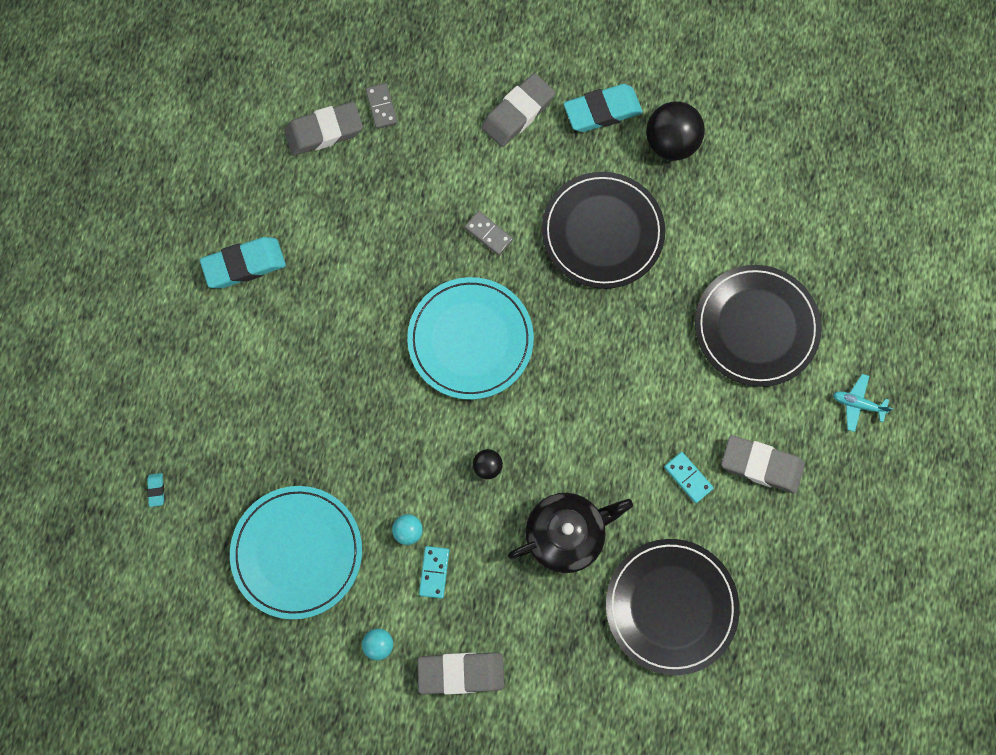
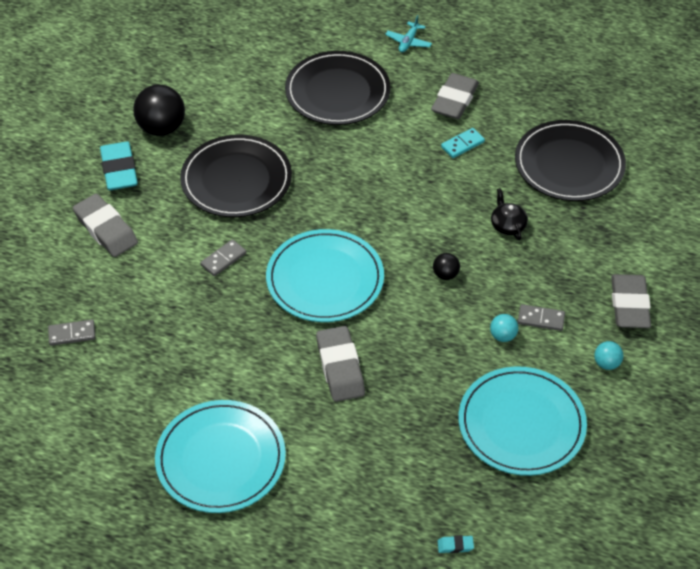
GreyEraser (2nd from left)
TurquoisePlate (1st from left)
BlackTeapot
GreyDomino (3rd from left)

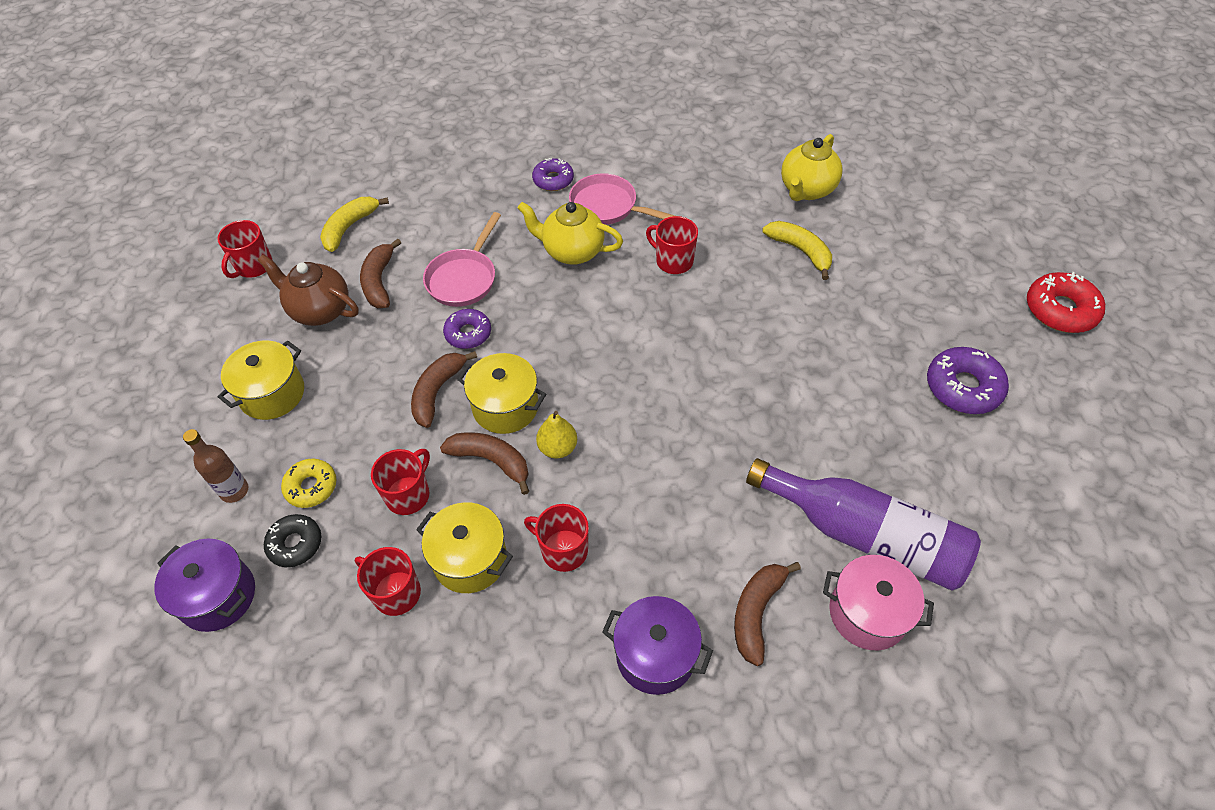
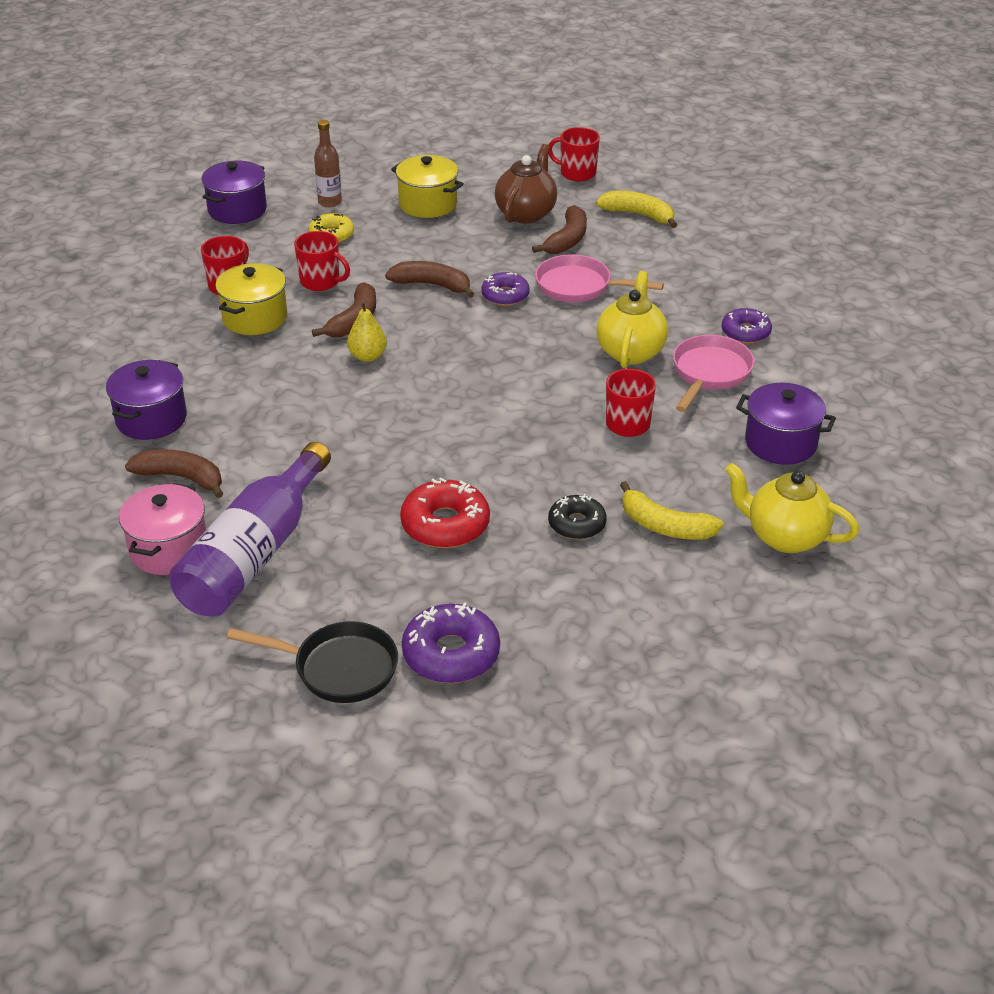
YellowBanana (2nd from left)
BrownBanana (4th from left)
RedDonut
YellowPot (3rd from left in the first image)
RedMug (4th from left in the first image)
BlackDonut
PurplePot (3rd from left)
BlackPan

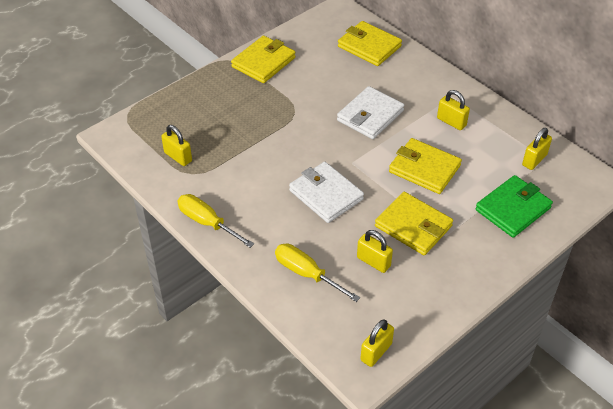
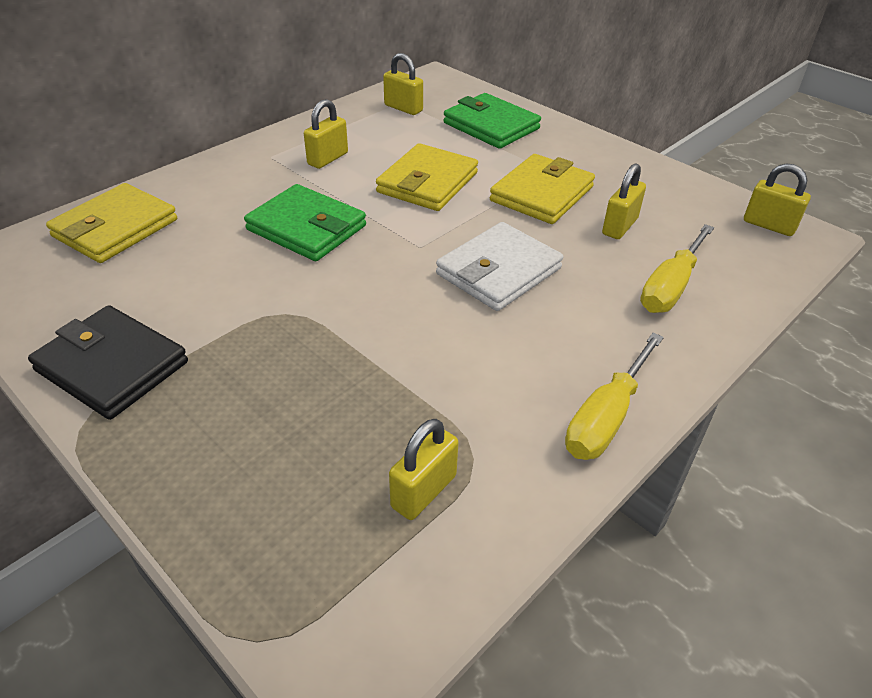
BlackWallet
GreenWallet (1st from left)

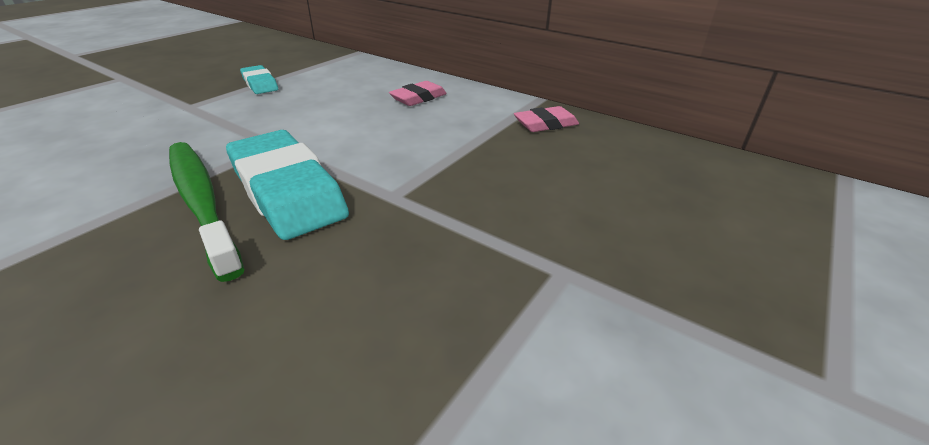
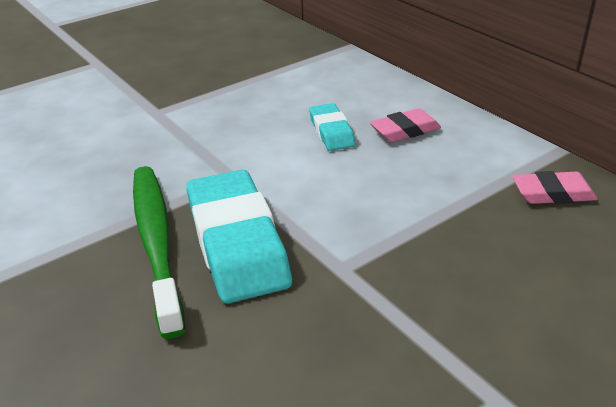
TurquoiseEraser (2nd from left)

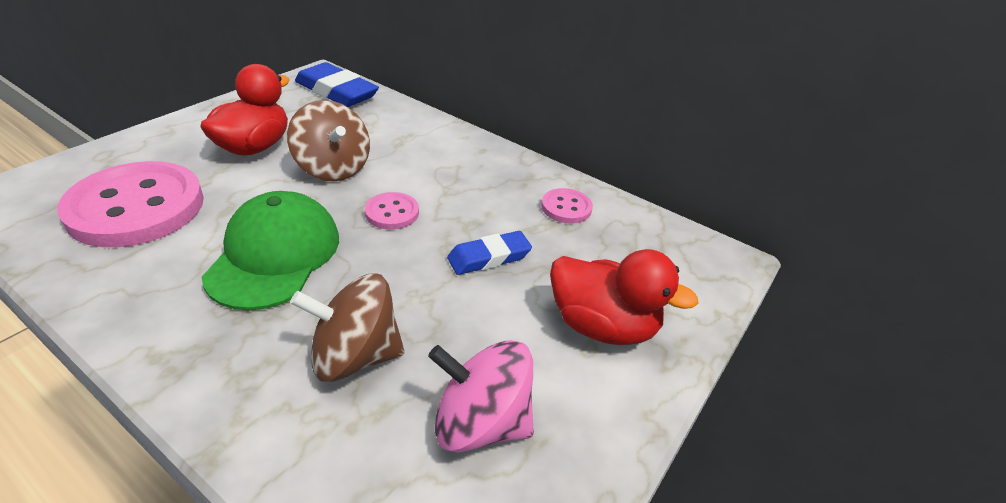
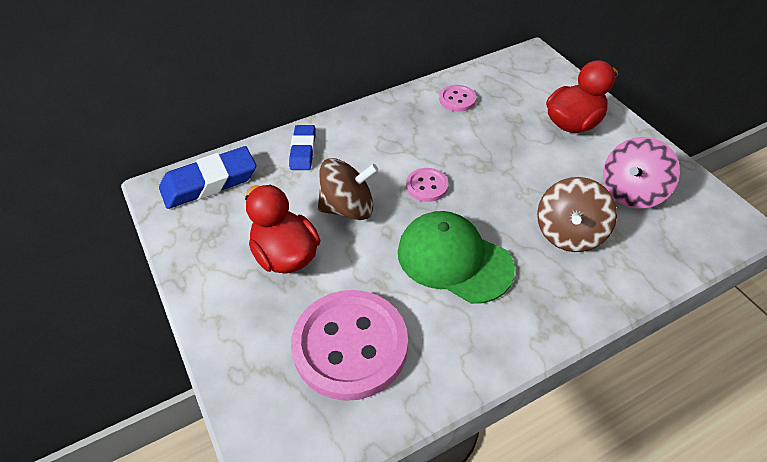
BlueEraser (2nd from left)

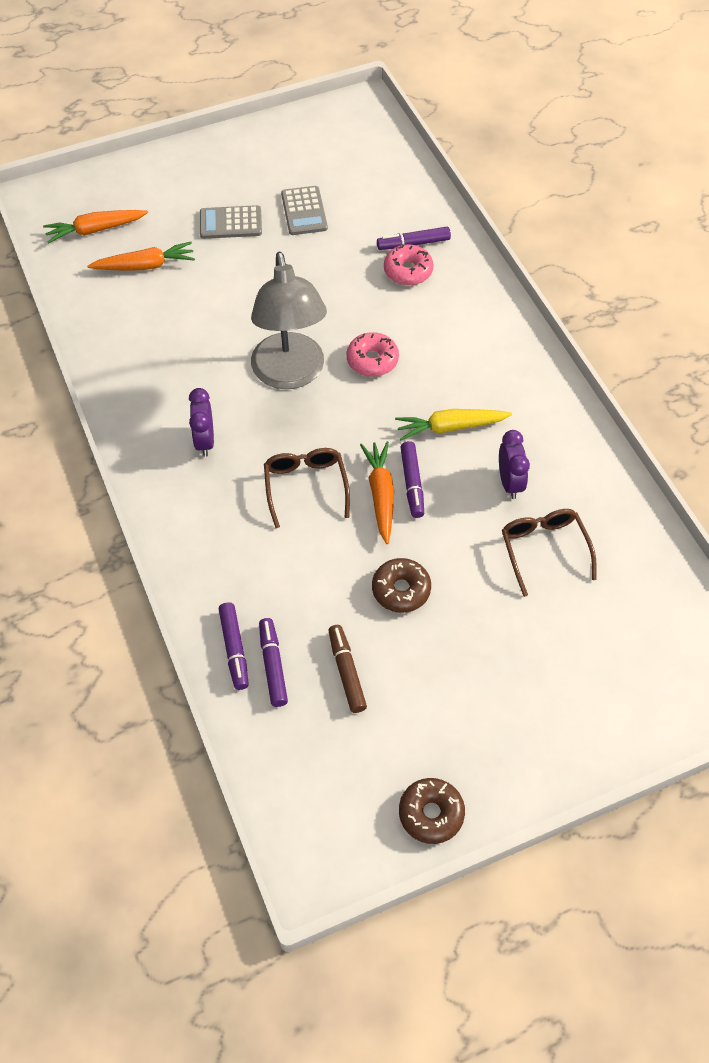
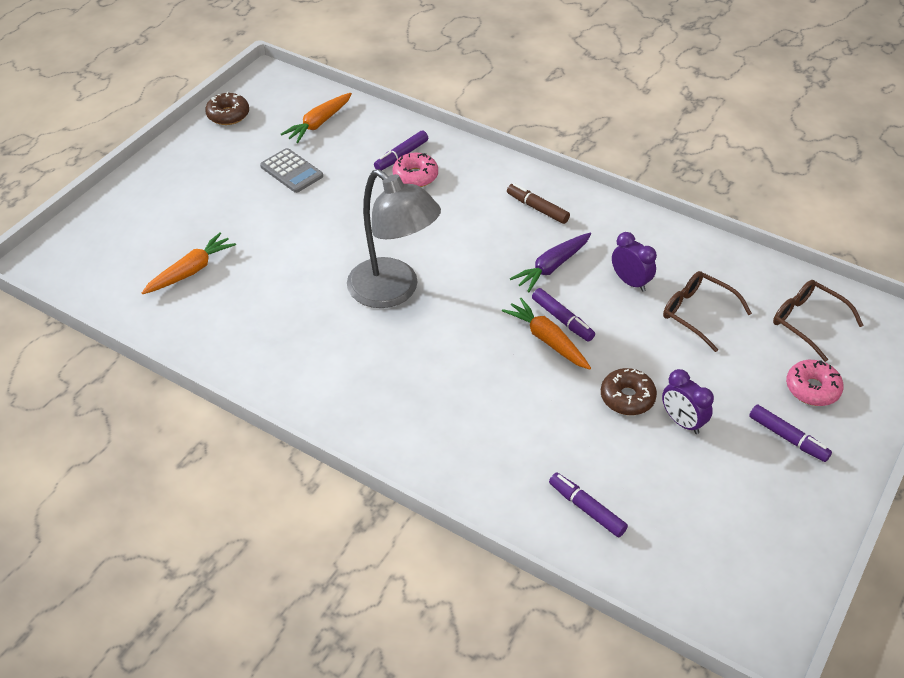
GreyCalculator (1st from left in the first image)
OrangeCarrot (2nd from left)
PinkDonut (2nd from left)
PurpleClock (2nd from left)
PurpleCarrot
BrownGlasses (2nd from left)
PurpleMarker (4th from left)
BrownMarker
BrownDonut (1st from left)

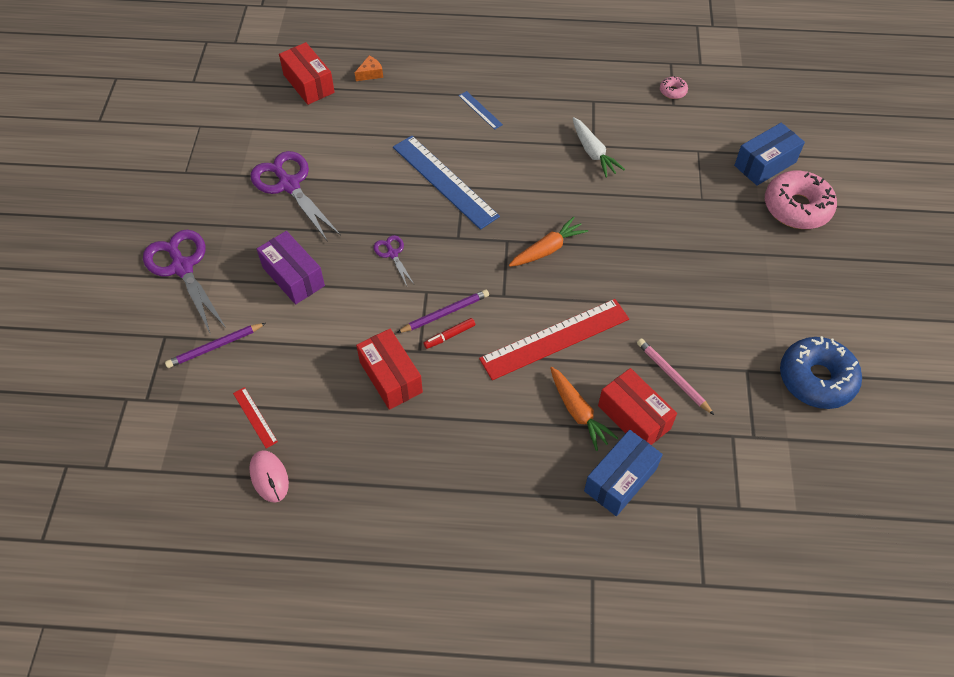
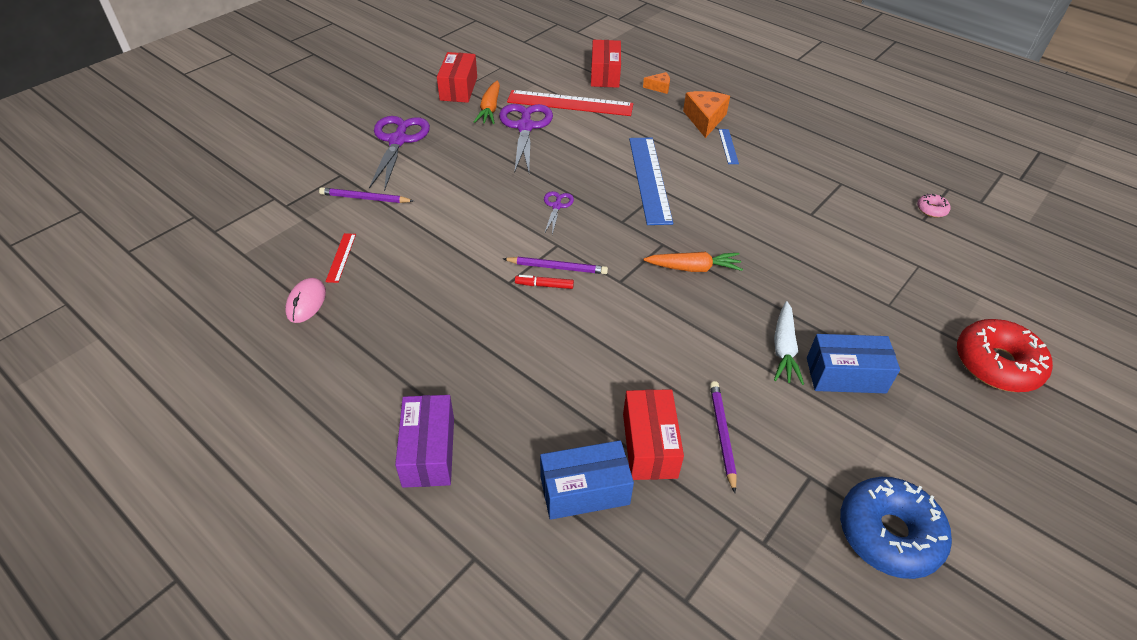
WhiteCarrot
BlueBox (2nd from left)
RedDonut
PurpleBox
RedRuler (2nd from left)
RedBox (1st from left)
PurplePencil (3rd from left)
OrangeCarrot (1st from left)
OrangeCheese (2nd from left)

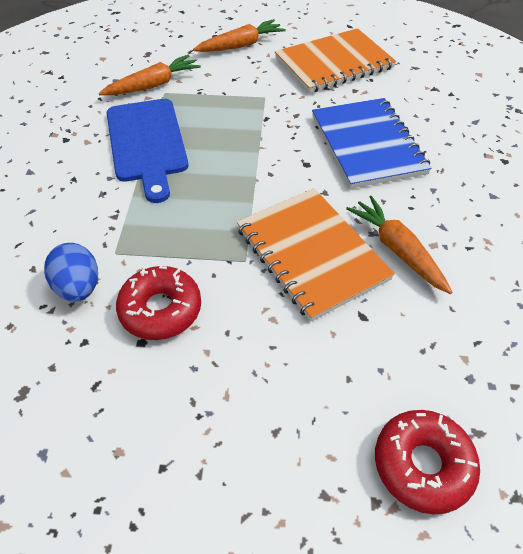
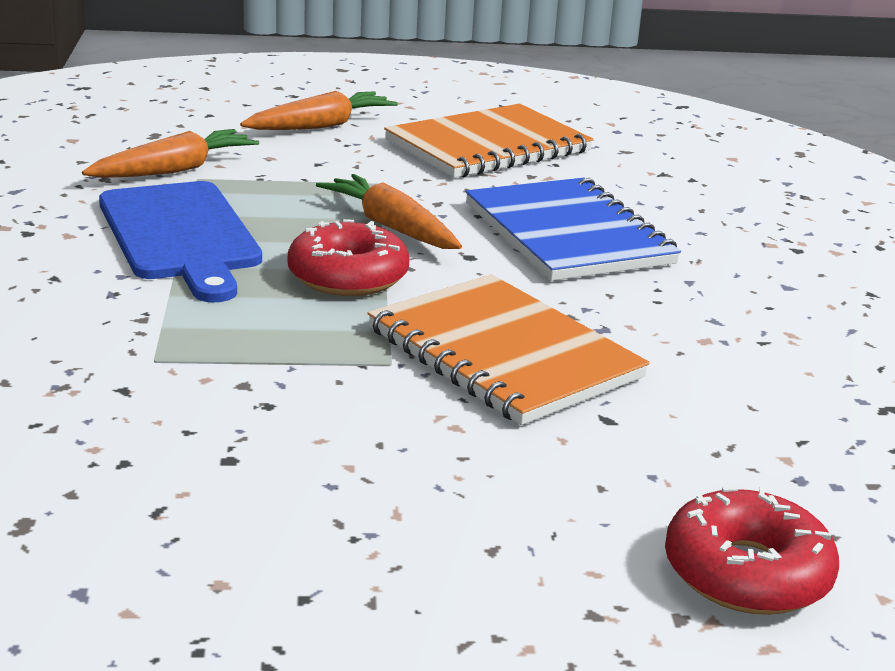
OrangeCarrot (3rd from left)
BlueEgg
RedDonut (1st from left)

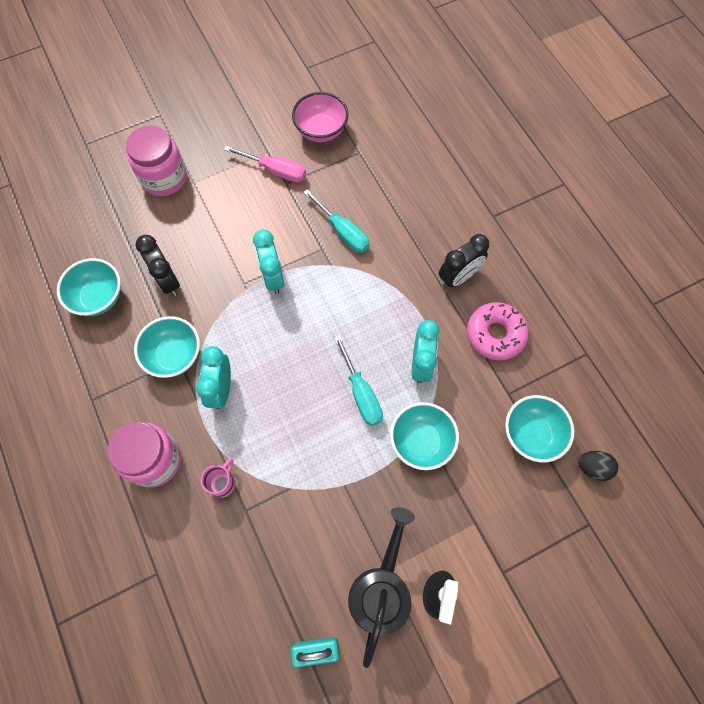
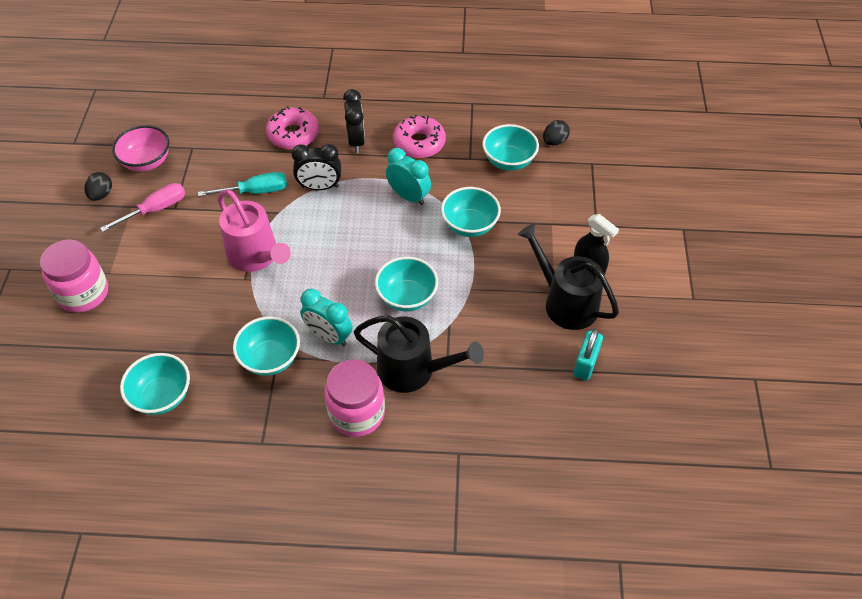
PinkWateringCan
BlackClock (1st from left)
TurquoiseScrewdriver (2nd from left in the first image)
BlackWateringCan (1st from left)
PinkDonut (1st from left)
BlackEgg (1st from left)
TurquoiseBowl (3rd from left)

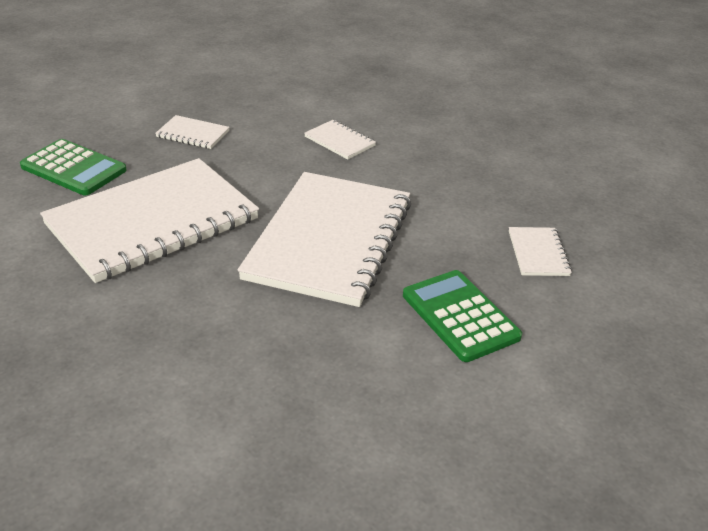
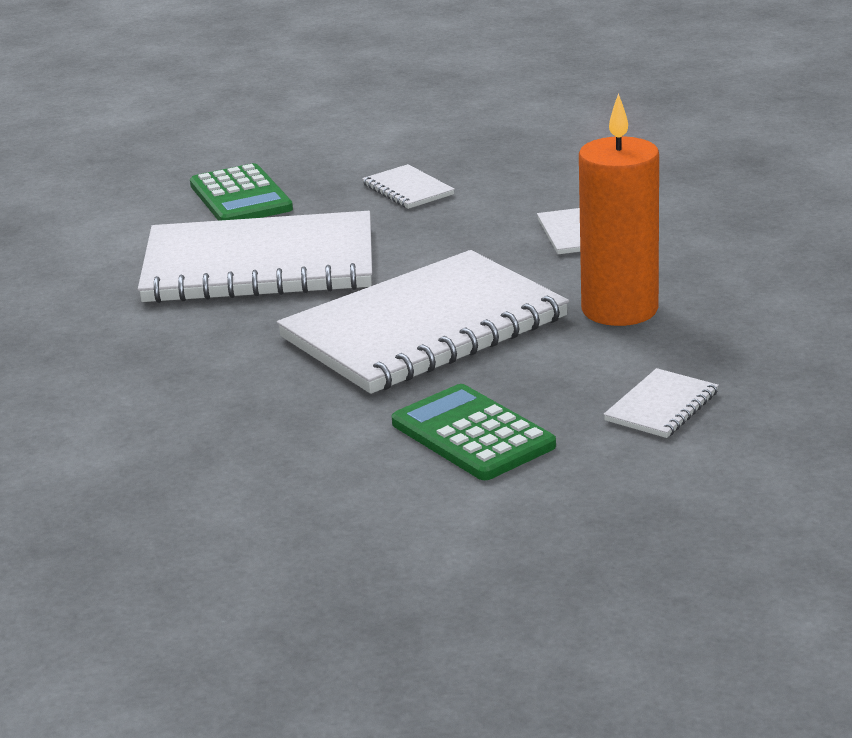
GreenCalculator (2nd from left)
OrangeCandle

